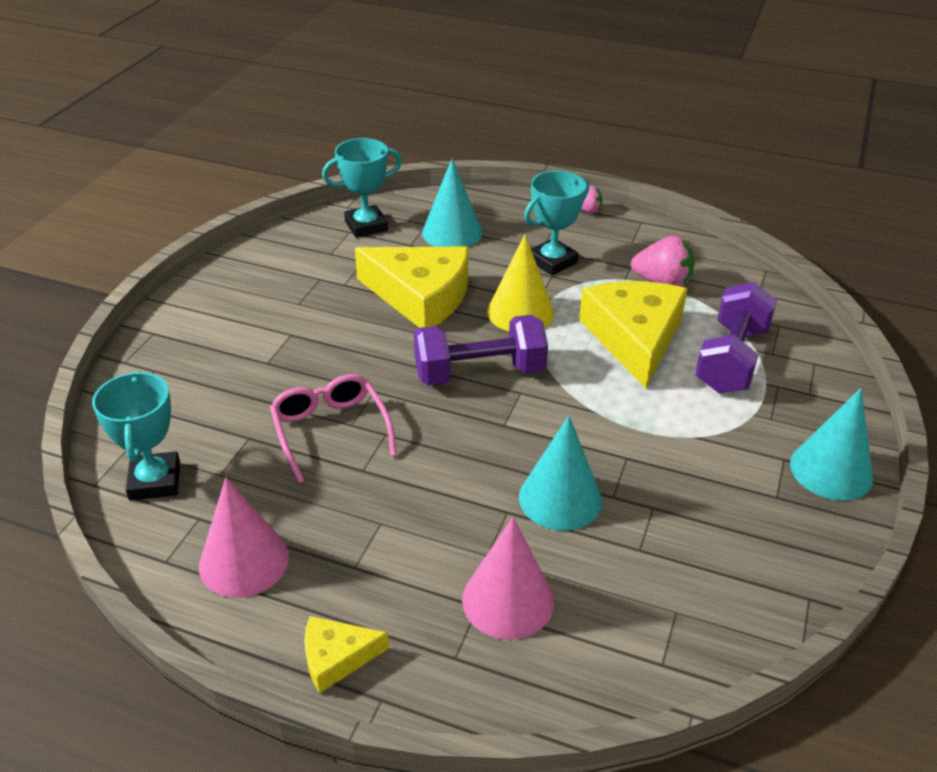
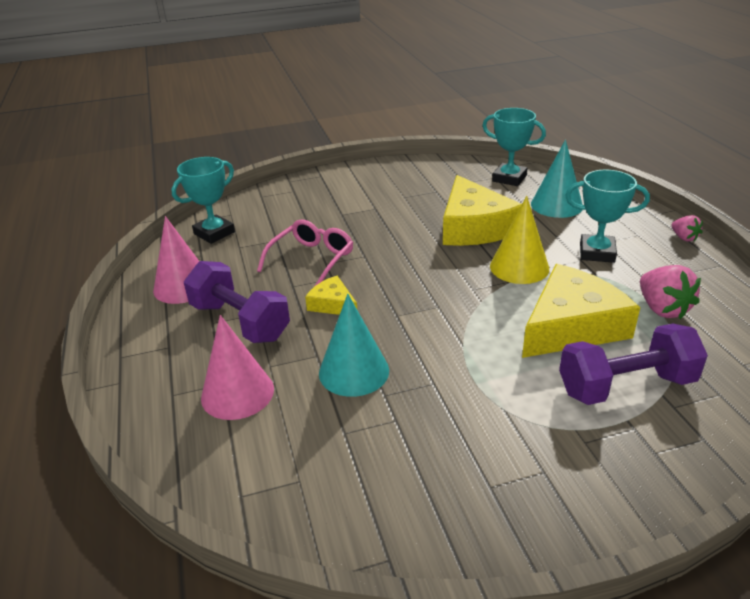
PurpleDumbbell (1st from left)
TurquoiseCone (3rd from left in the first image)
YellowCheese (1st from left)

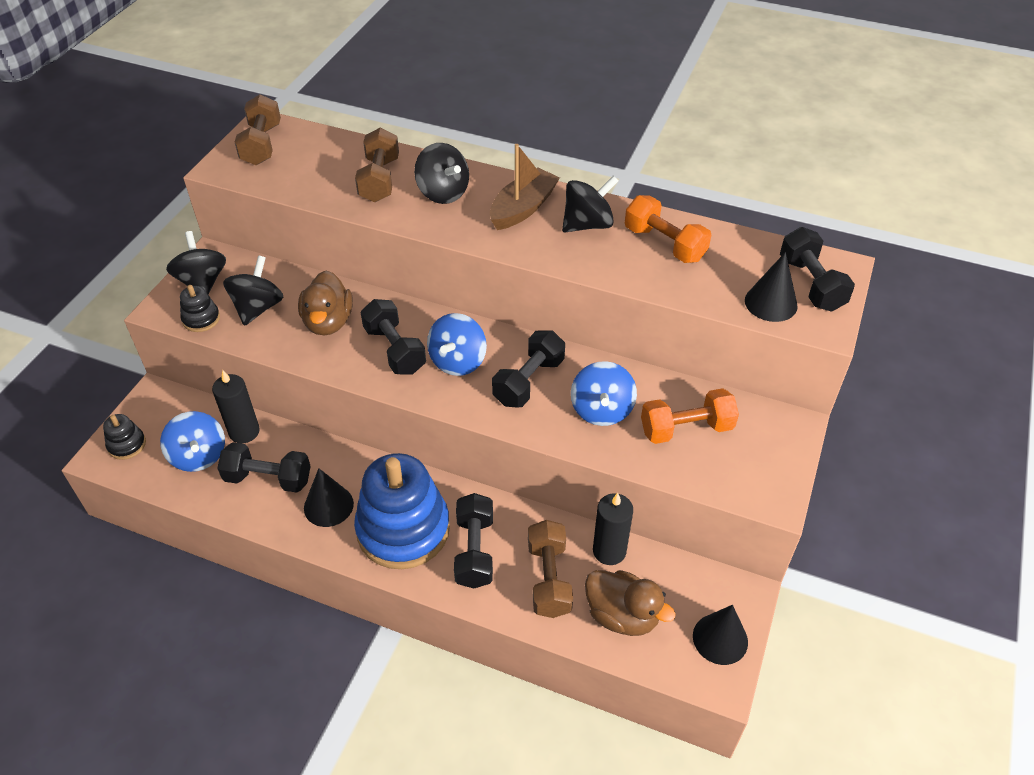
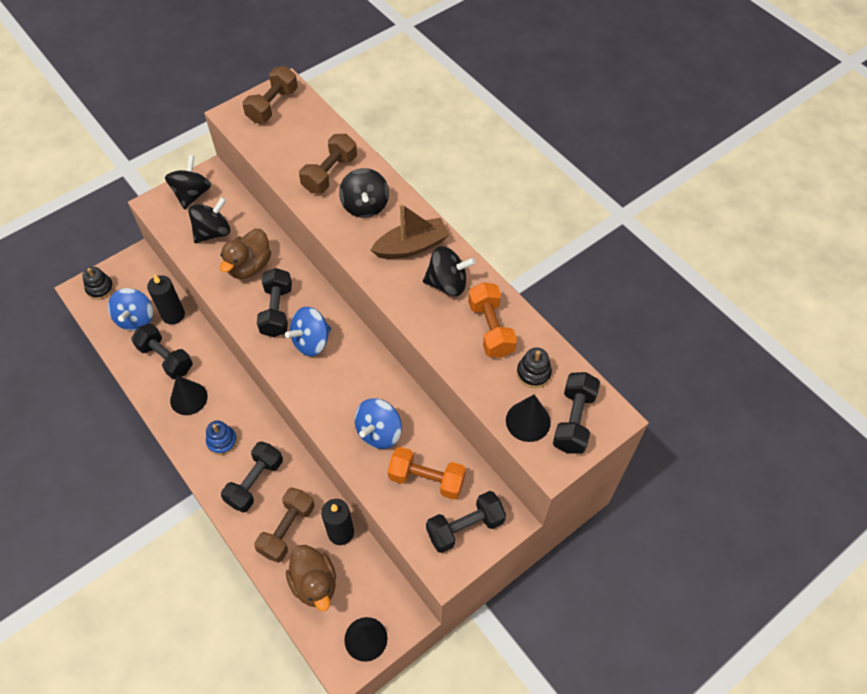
BlackStackingToy (2nd from left)
BlackDumbbell (4th from left)
BlueStackingToy

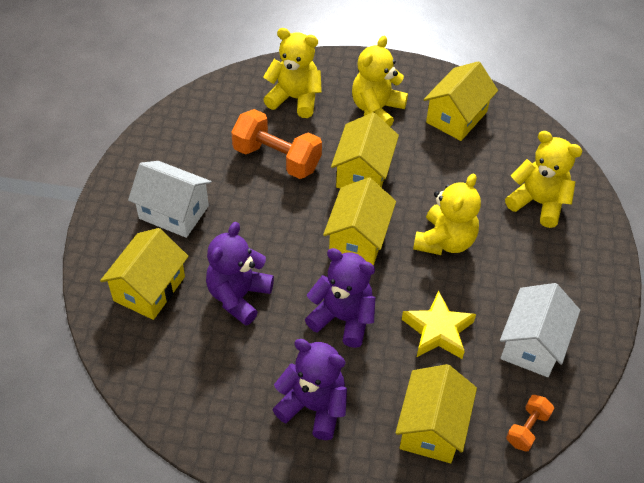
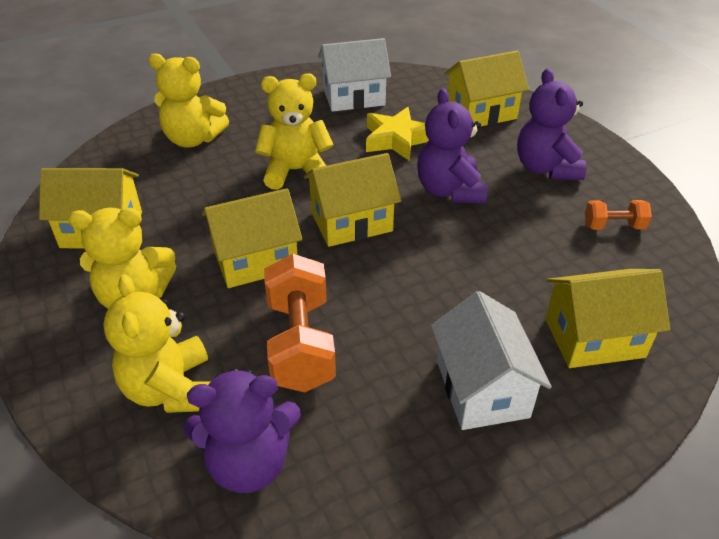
YellowTeddyBear (3rd from left)
PurpleTeddyBear (1st from left)
OrangeDumbbell (2nd from left)

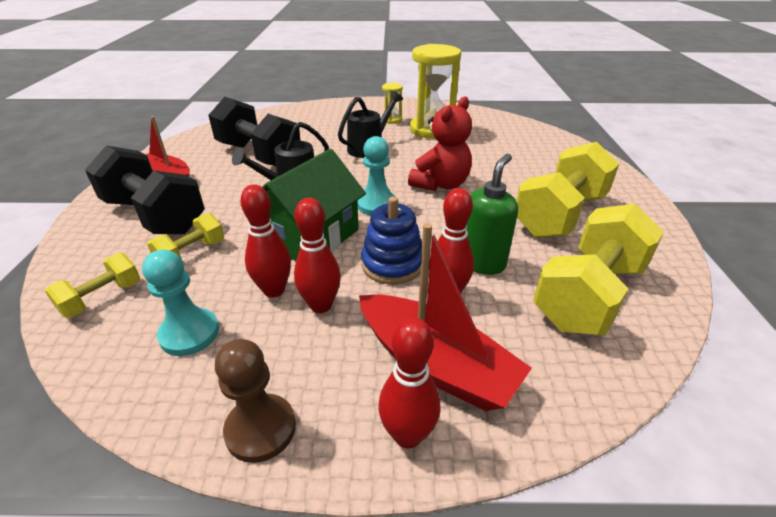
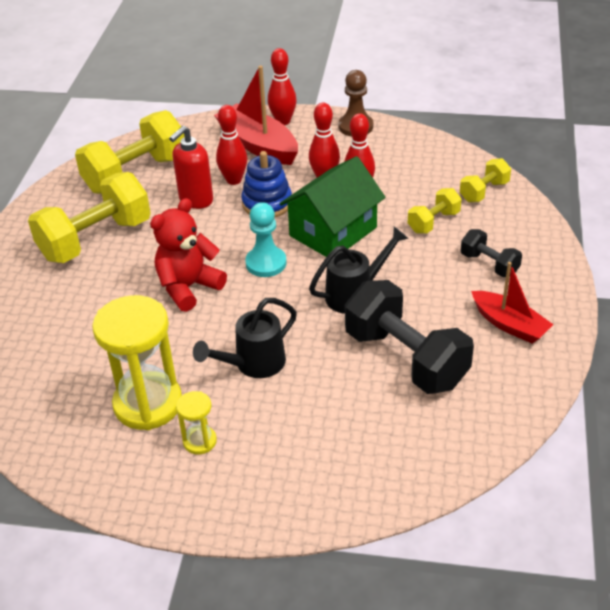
BlackDumbbell (2nd from left)
RedSoapDispenser
TurquoisePawn (1st from left in the first image)

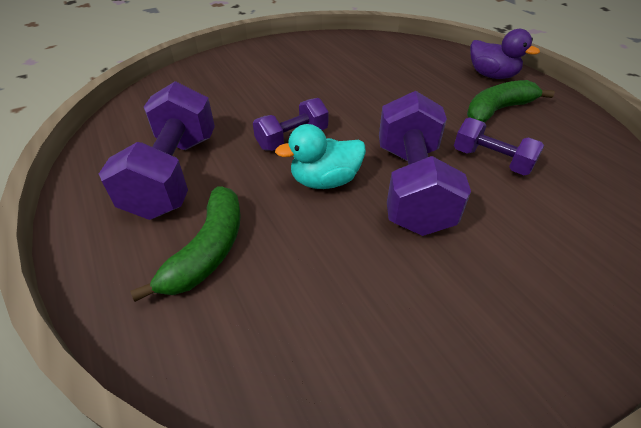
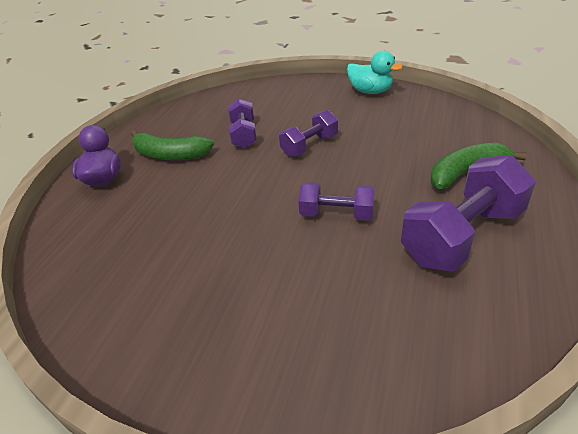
PurpleDumbbell (2nd from left)
TurquoiseDuck

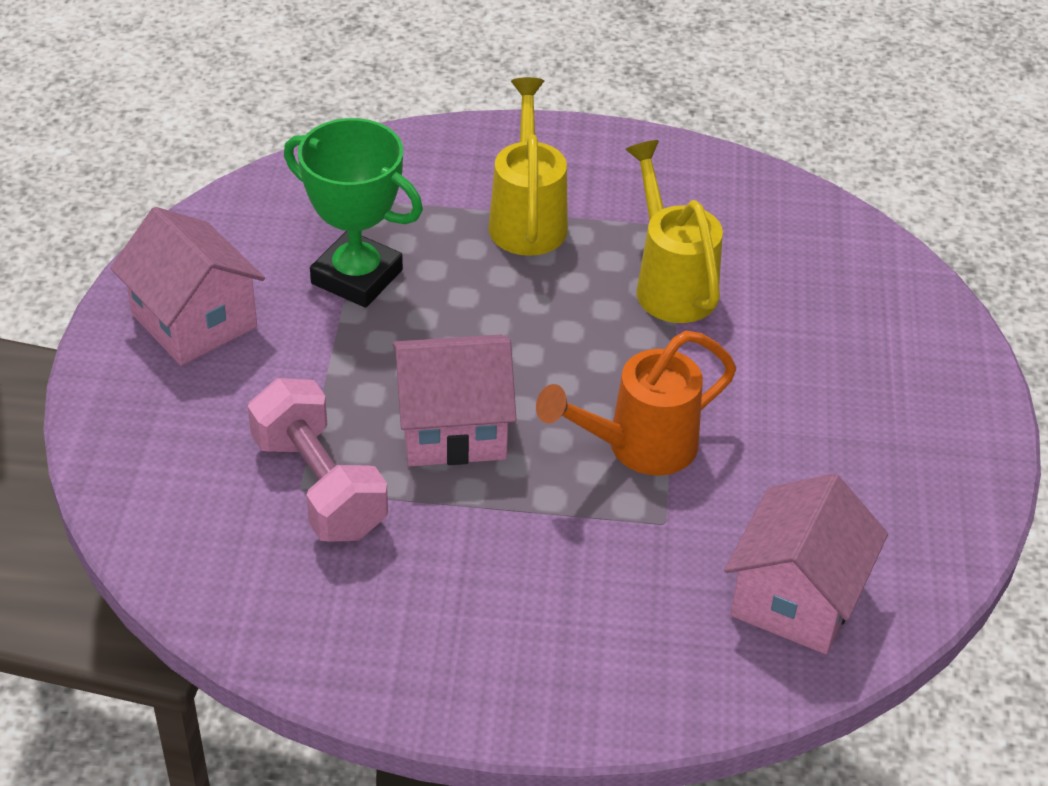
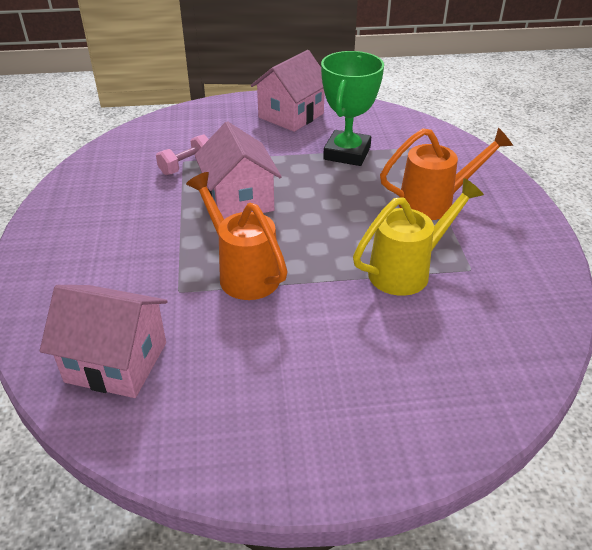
OrangeWateringCan (2nd from left)
PinkDumbbell

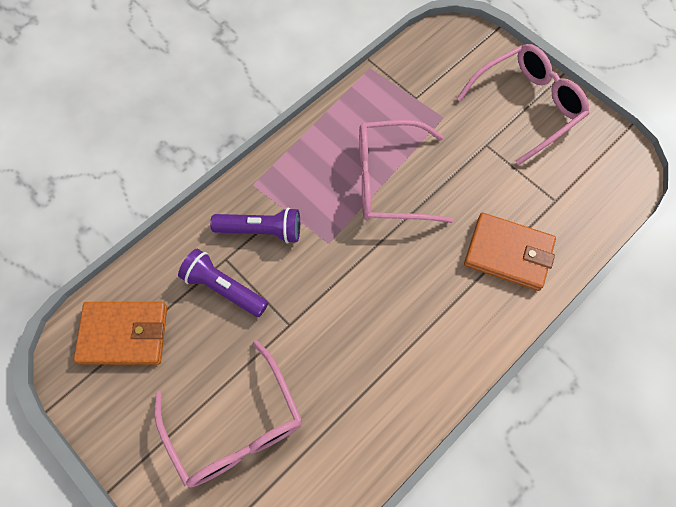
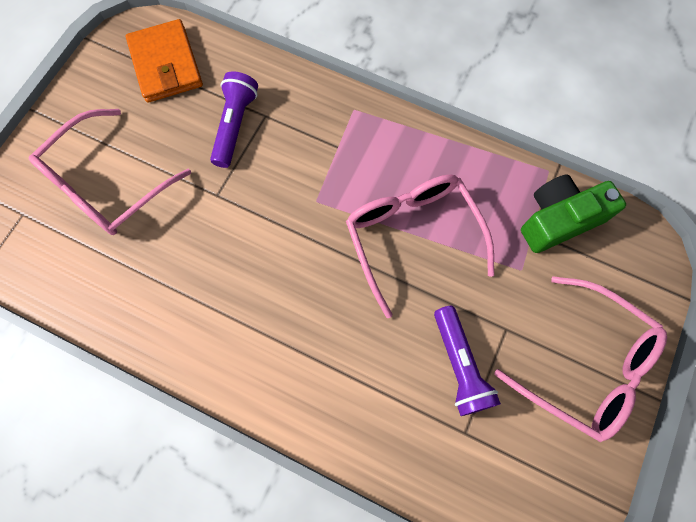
PurpleFlashlight (2nd from left)
OrangeWallet (2nd from left in the first image)
GreenCamera

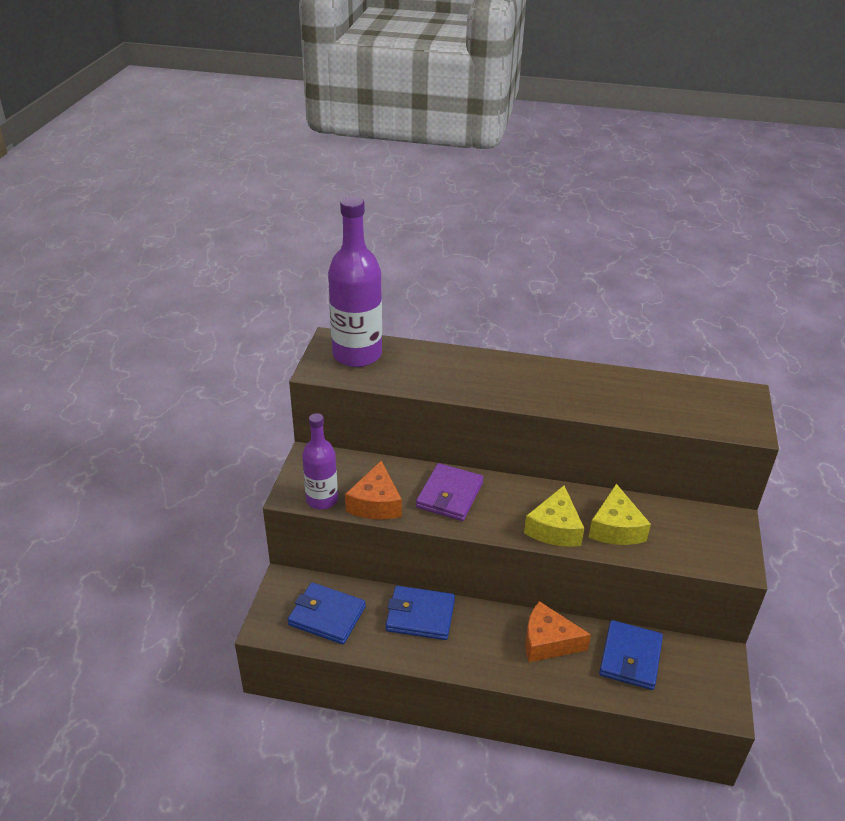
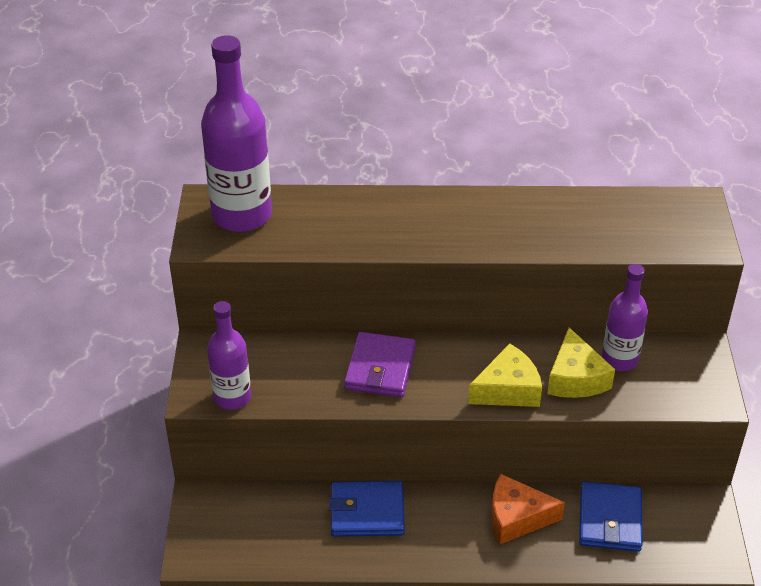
OrangeCheese (1st from left in the first image)
YellowCheese (1st from left)
BlueWallet (1st from left in the first image)
PurpleBottle (3rd from left)

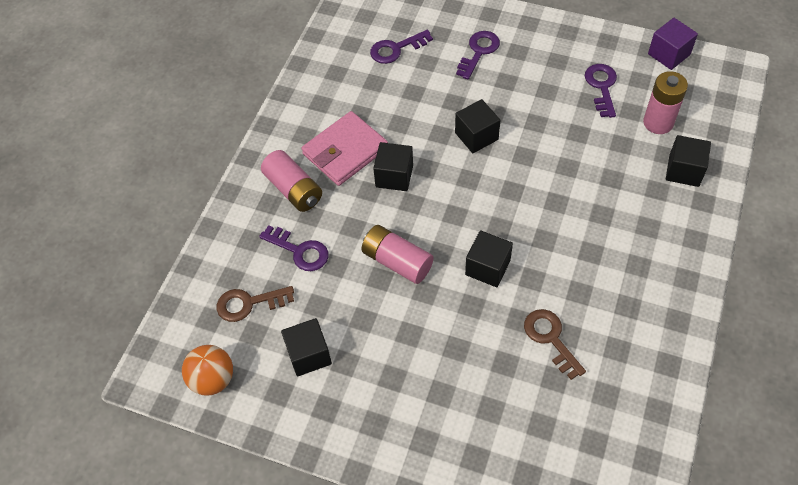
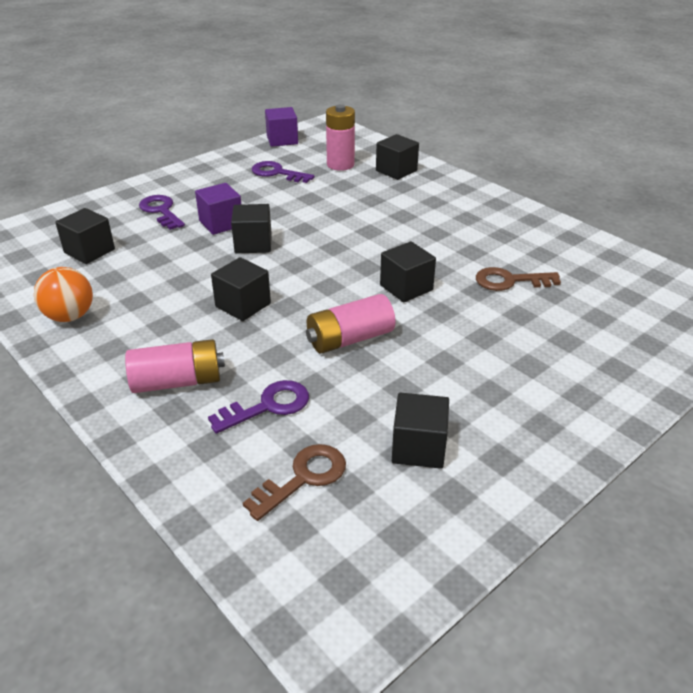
BlackCube (1st from left)
PinkWallet
BrownKey (1st from left)
OrangeBall
PurpleCube (1st from left)

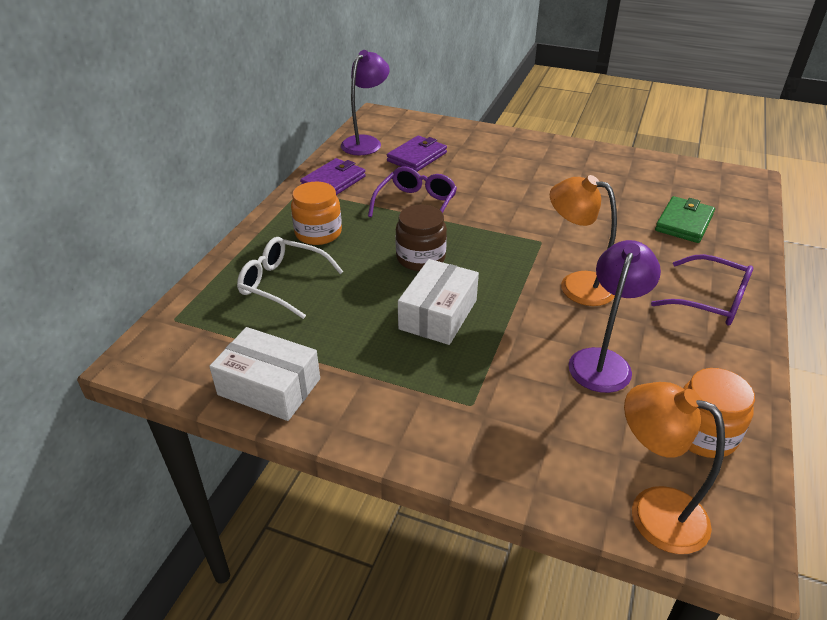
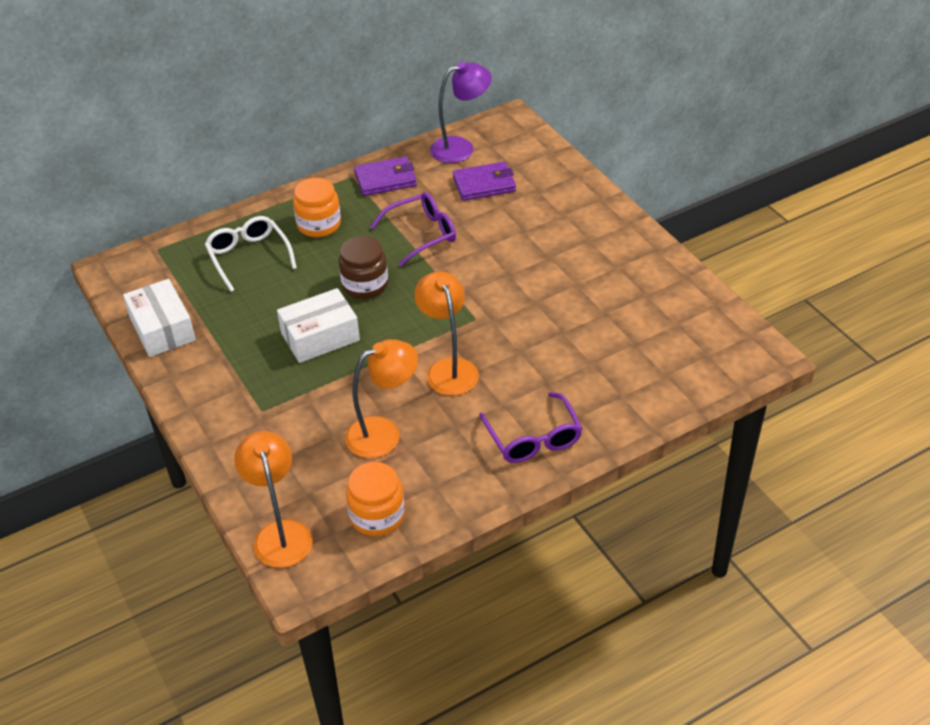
GreenWallet
OrangeLamp (2nd from left)

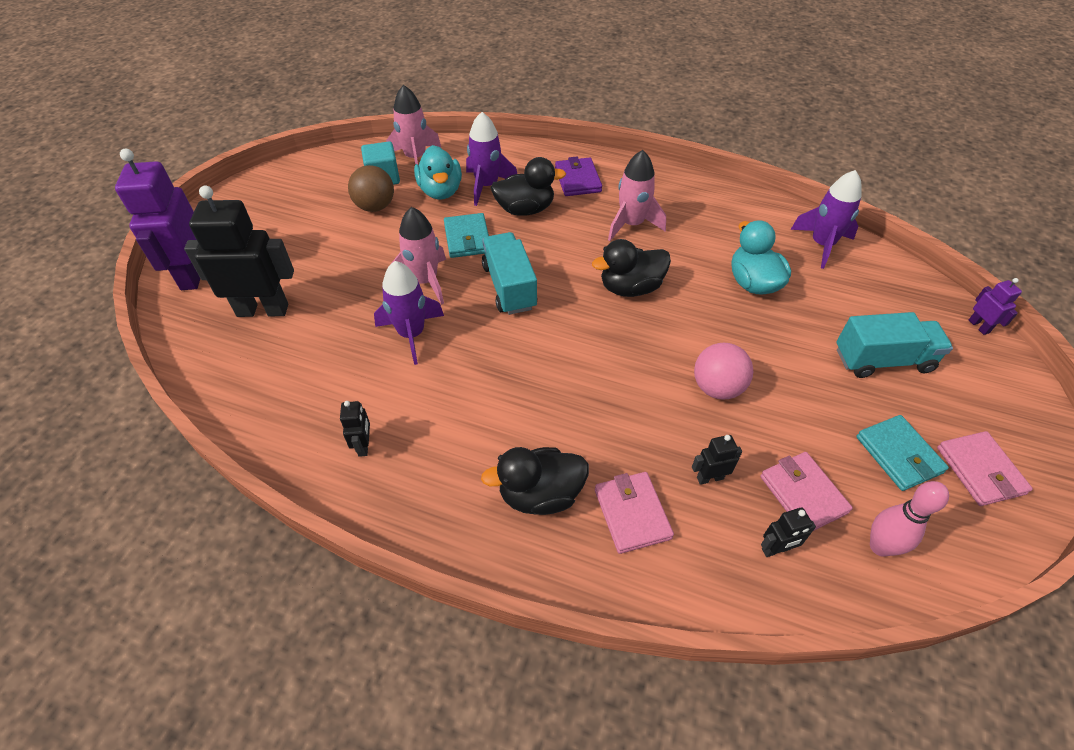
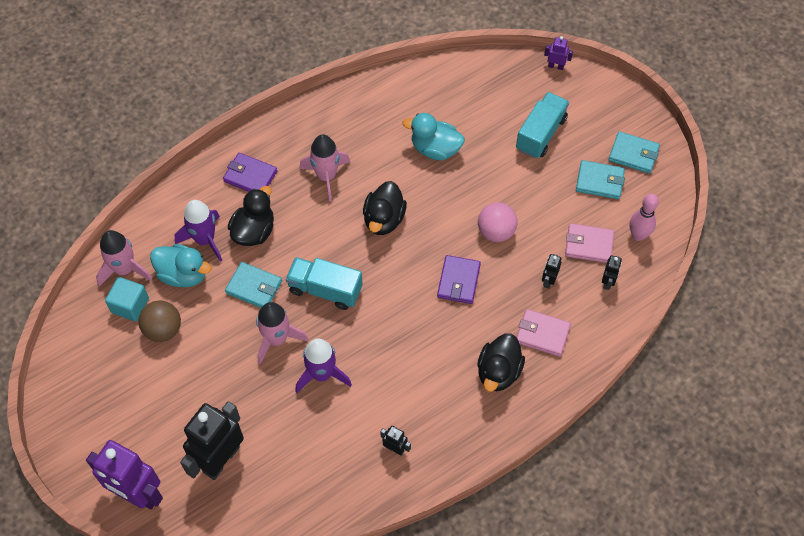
PurpleRocket (3rd from left in the first image)
TurquoiseWallet (3rd from left)
PurpleWallet (2nd from left)

